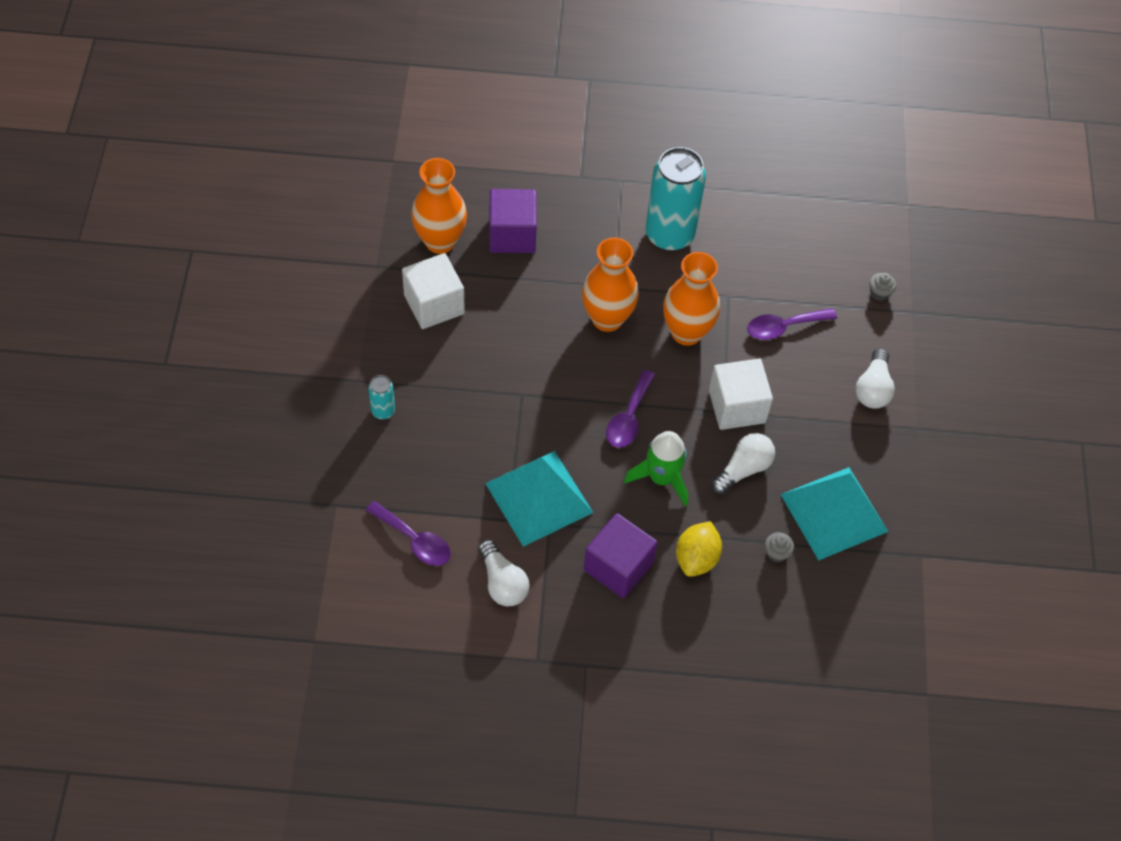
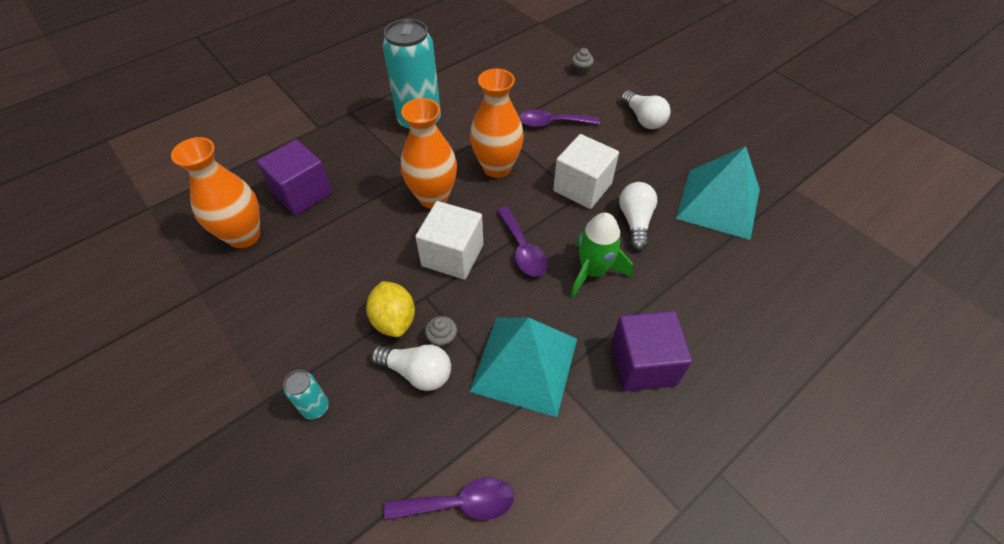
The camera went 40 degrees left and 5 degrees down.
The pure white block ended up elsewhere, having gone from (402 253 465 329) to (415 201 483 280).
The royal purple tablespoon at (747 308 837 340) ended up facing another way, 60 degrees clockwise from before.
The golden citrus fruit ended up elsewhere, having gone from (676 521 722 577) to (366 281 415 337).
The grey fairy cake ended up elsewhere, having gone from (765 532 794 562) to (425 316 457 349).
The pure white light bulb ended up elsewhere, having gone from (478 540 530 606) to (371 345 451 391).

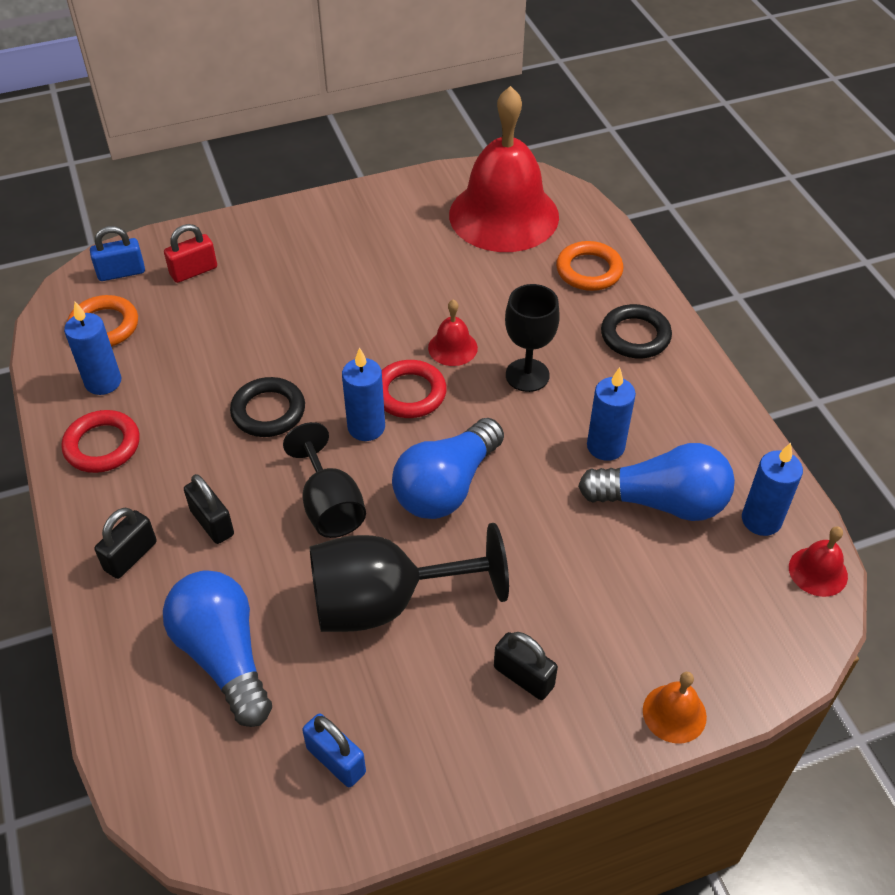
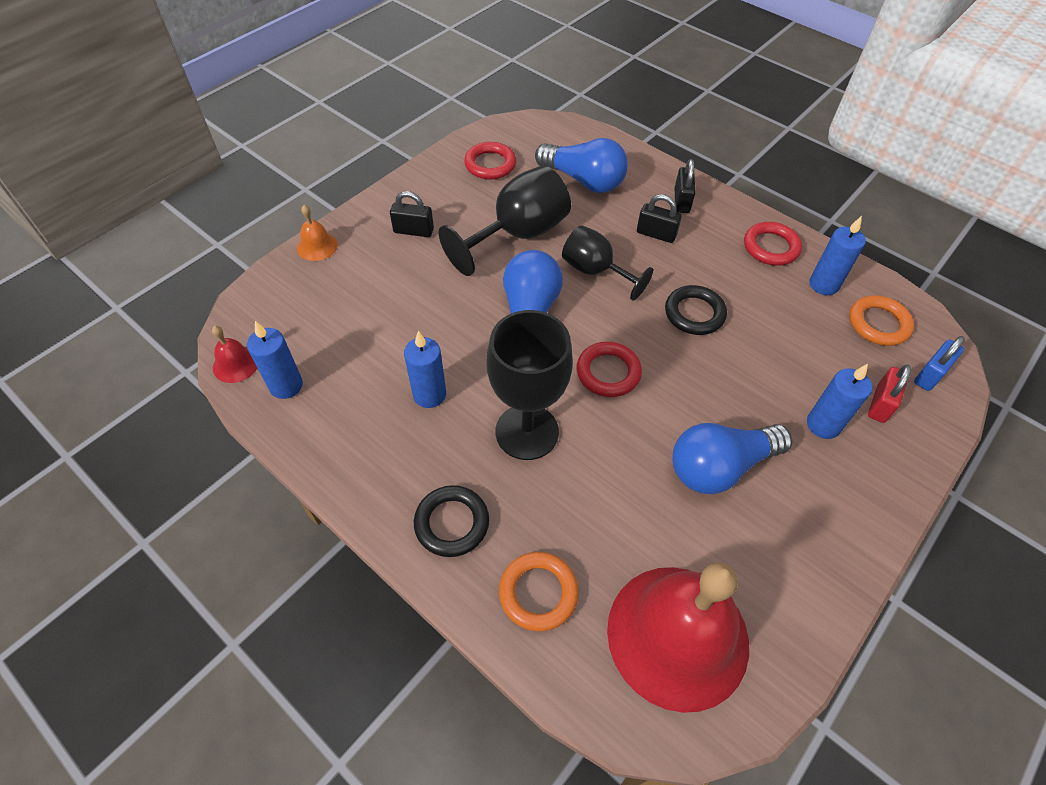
The camera went 150 degrees right and 5 degrees up.
The size of the ebony goblet at (505 284 560 392) changed by a factor of 1.52.
The second view lost the scarlet school bell at (428 300 478 366).
The cobalt candle ended up elsewhere, having gone from (342 347 385 441) to (807 364 872 439).
The cobalt light bulb ended up elsewhere, having gone from (578 443 735 521) to (672 423 793 494).
Where the cobalt small lock stood at (302 713 366 787), the scarlet torus came to stand at (464 142 516 179).

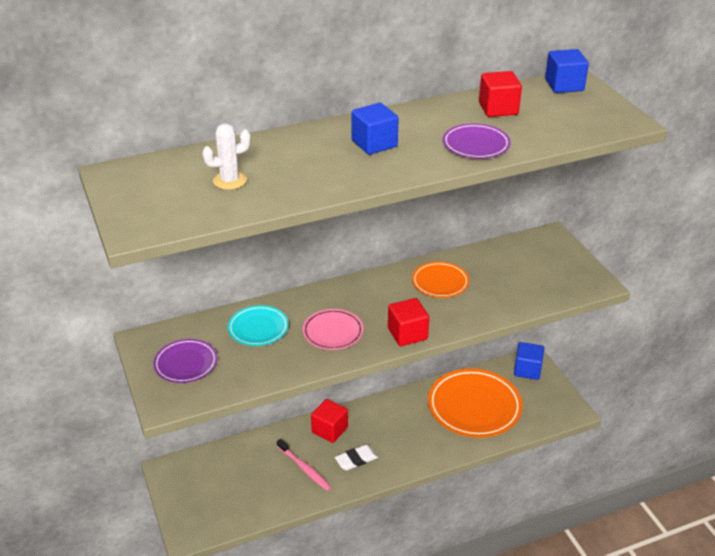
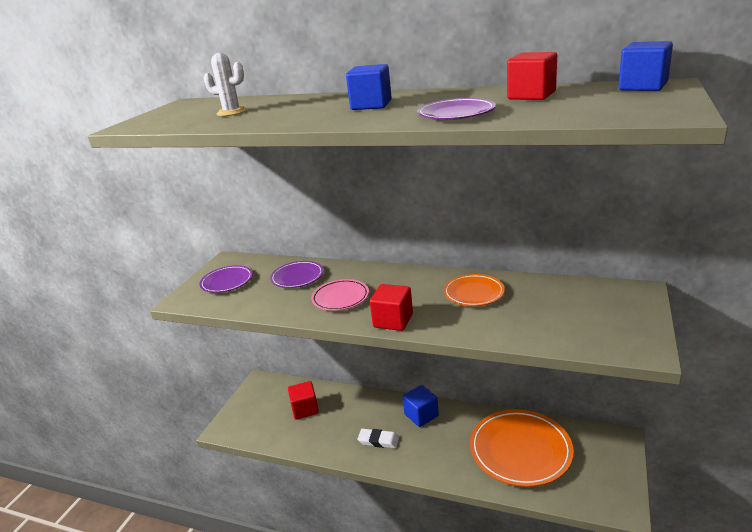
The camera went 45 degrees right and 10 degrees down.
What was the turquoise plate at (228 305 289 346) turned into the royal purple plate at (270 261 324 288).
The cobalt block ended up elsewhere, having gone from (514 342 544 380) to (402 385 439 427).
The scarlet block ended up elsewhere, having gone from (311 399 348 443) to (288 381 319 420).
The second view lost the pink dental brush at (277 439 331 491).

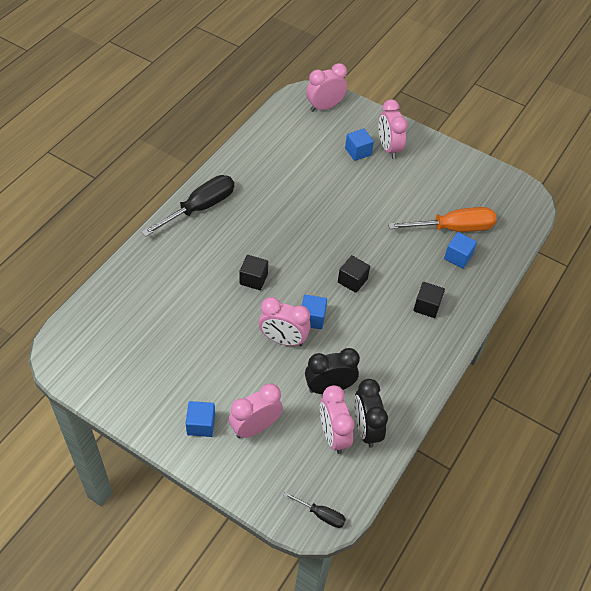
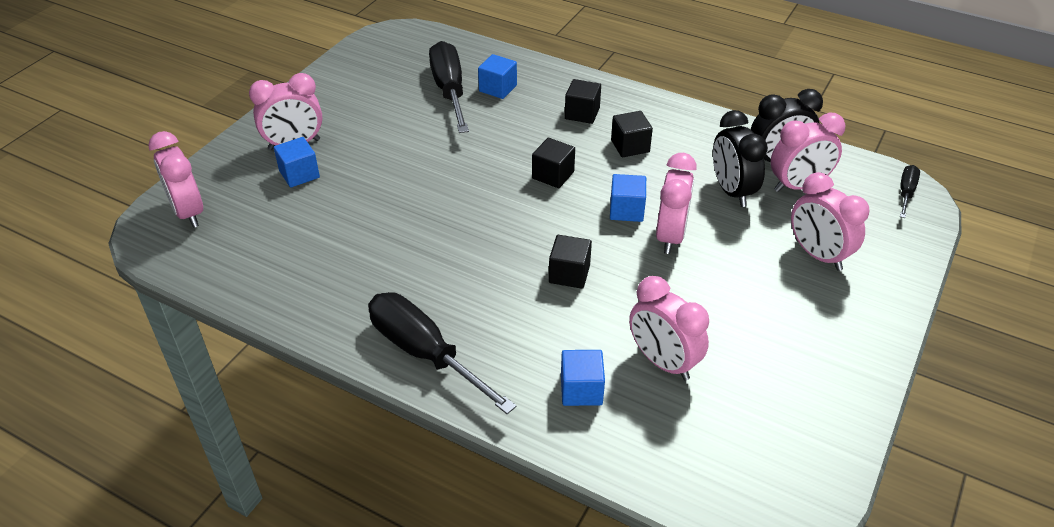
The camera went 90 degrees left and 10 degrees down.
What was the orange-coloured hand screwdriver at (388 207 497 232) turned into the ebony hand screwdriver at (429 41 469 133).
The cobalt block ended up elsewhere, having gone from (186 401 215 437) to (561 350 605 406).
The second view gained the ebony block at (611 111 653 157).
The second view gained the pink alarm clock at (629 276 709 381).

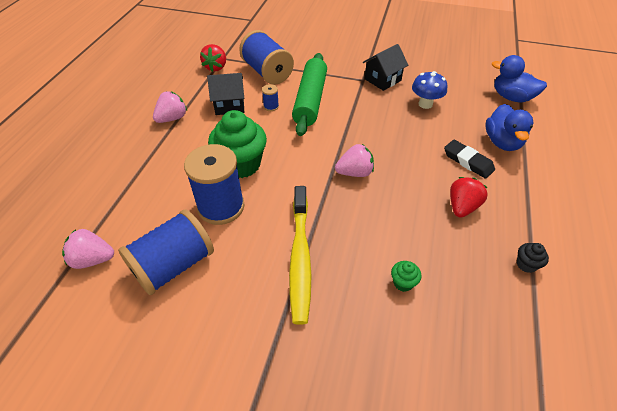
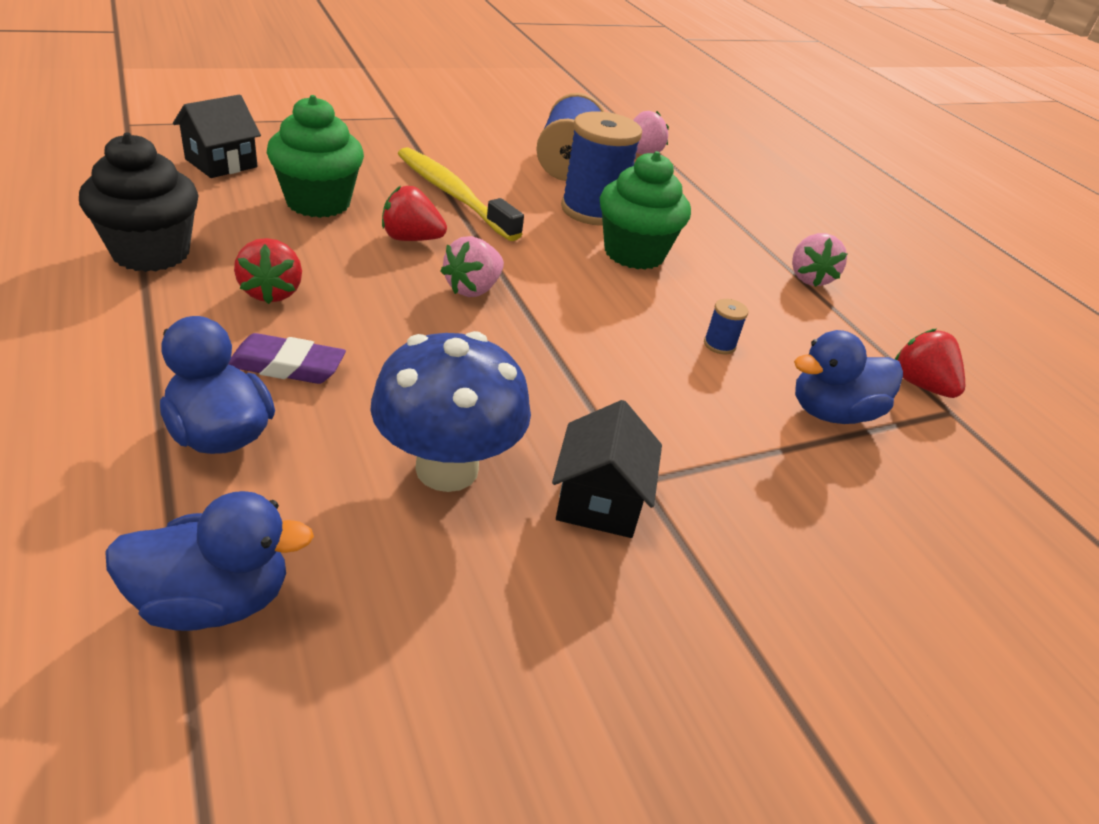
The camera went 135 degrees right and 10 degrees down.
Where the cobalt bobbin stood at (239 30 294 85), the cobalt duck came to stand at (794 330 903 424).
The second view lost the leaf-green rolling pin at (292 53 327 136).
The size of the cobalt toadstool at (412 71 447 109) changed by a factor of 1.61.
The ebony toy house ended up elsewhere, having gone from (207 73 244 115) to (173 95 261 178).
What was the ebony gum eraser at (444 140 495 179) turned into the royal purple gum eraser at (228 333 346 384).
The size of the ebony fairy cake at (517 243 549 273) changed by a factor of 2.36.
The size of the leaf-green fairy cake at (391 261 421 292) changed by a factor of 2.36.
The second view gained the scarlet berry at (382 186 447 241).

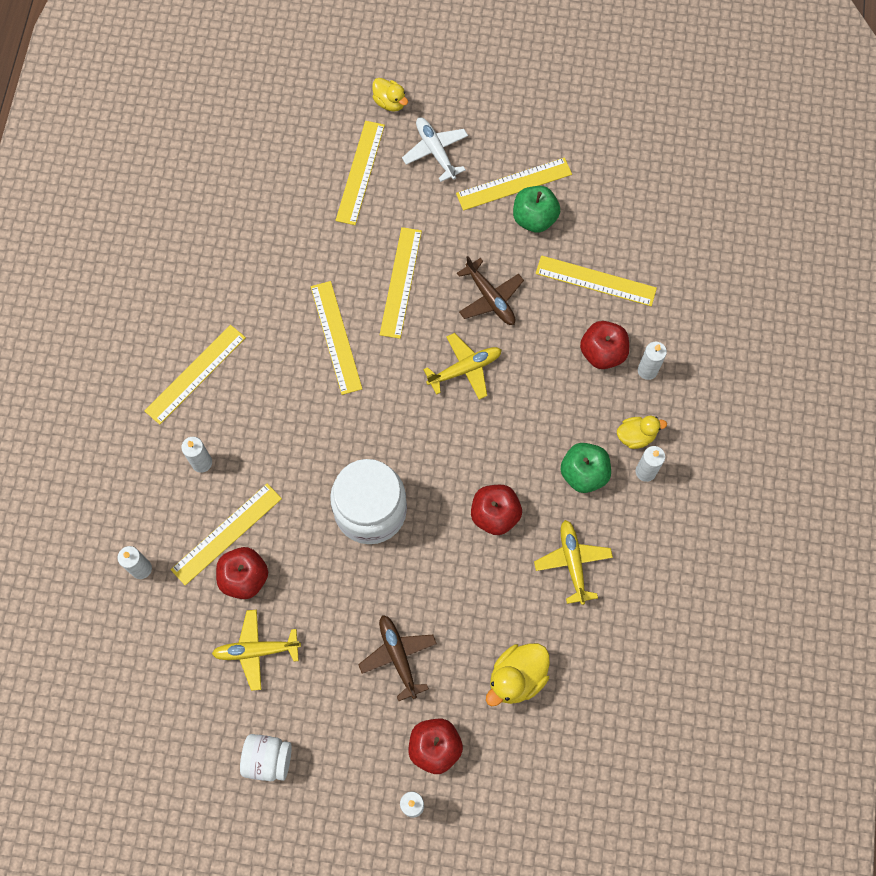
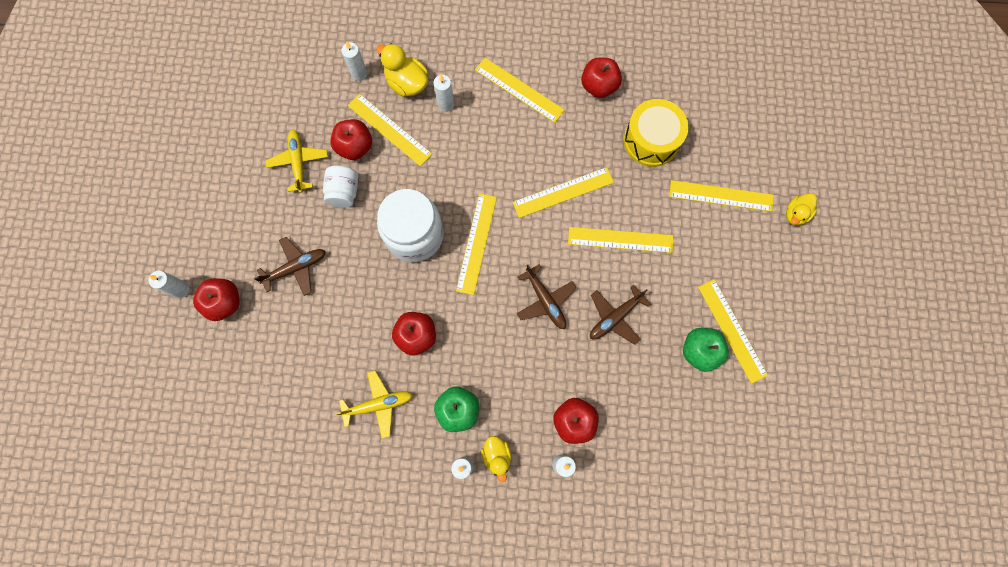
The camera went 85 degrees right and 5 degrees up.
The second view lost the pure white plane at (402 117 468 182).
The golden measuring stick ended up elsewhere, having gone from (536 255 657 306) to (456 193 497 295).
What was the golden plane at (423 333 502 400) turned into the brown plane at (517 264 576 329).
The golden duck ended up elsewhere, having gone from (486 643 550 706) to (376 43 428 97).
The pure white jam jar ended up elsewhere, having gone from (240 734 292 781) to (323 166 358 208).
The second view gained the scarlet toy apple at (581 57 622 98).
The second view gained the golden drum at (624 99 689 167).

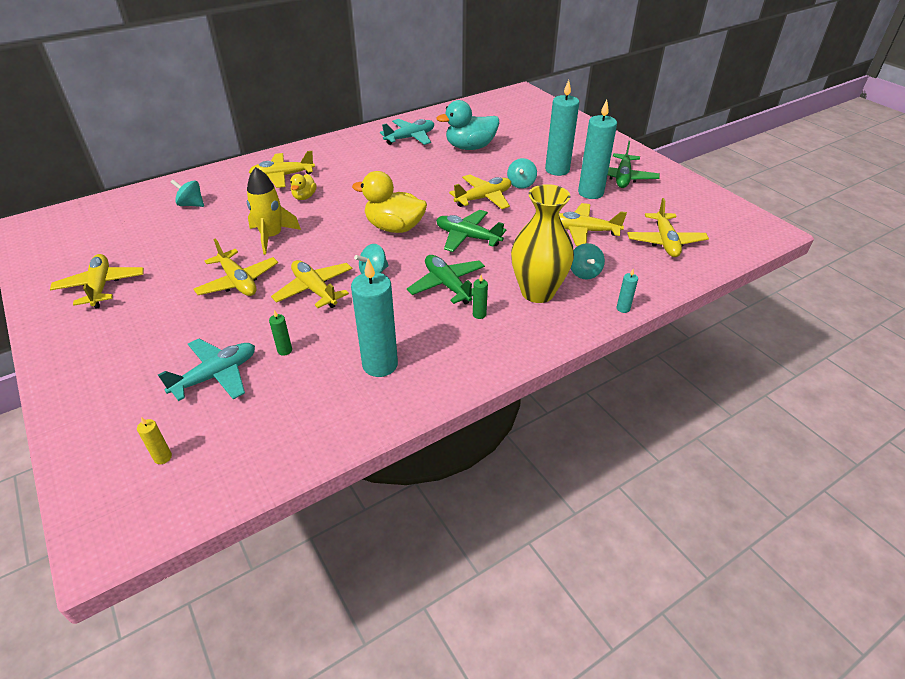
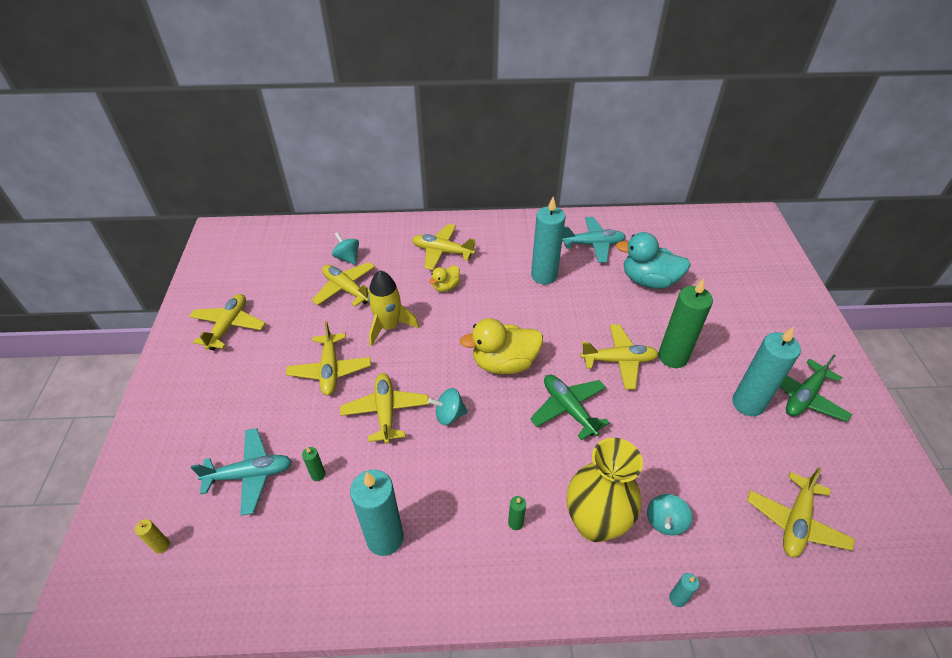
The camera went 30 degrees right and 5 degrees up.
The turquoise candle ended up elsewhere, having gone from (545 80 579 176) to (531 196 565 284).
Where the turquoise toy top stood at (507 158 537 189), the leaf-green candle came to stand at (658 278 713 368).
The golden duck at (352 171 427 233) ended up facing another way, 60 degrees counterclockwise from before.
The golden plane ended up elsewhere, having gone from (559 203 627 246) to (312 262 375 307).
The second view lost the leaf-green plane at (407 255 485 305).

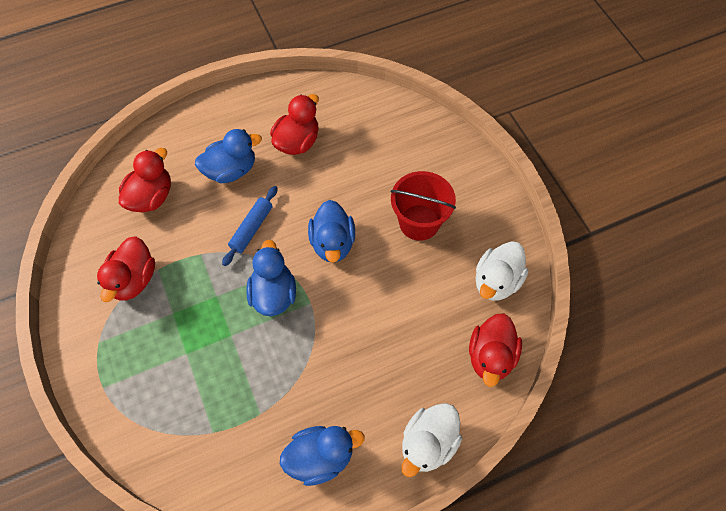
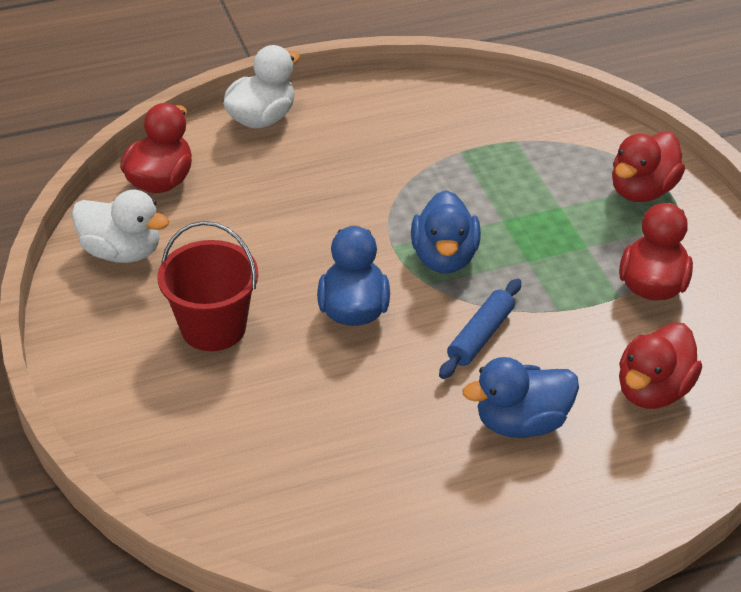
The camera went 175 degrees left and 20 degrees down.
The scarlet duck ended up elsewhere, having gone from (270 94 319 155) to (612 132 685 202).
The pure white duck at (476 241 529 301) ended up facing another way, 75 degrees clockwise from before.
The second view lost the cobalt duck at (280 426 365 486).

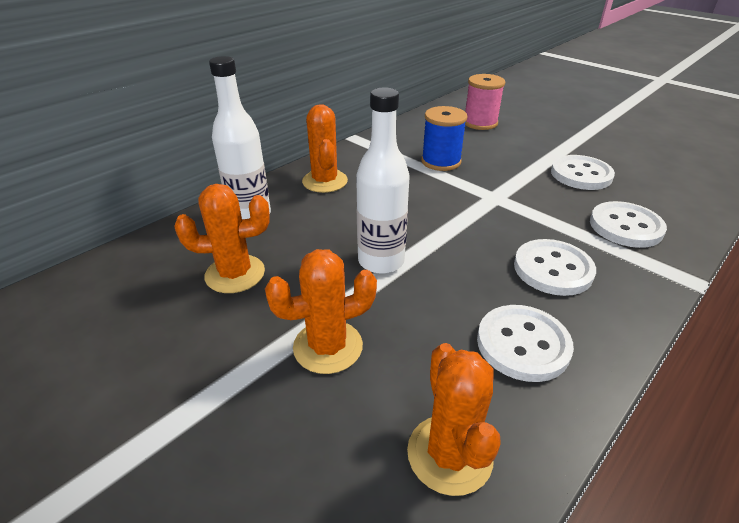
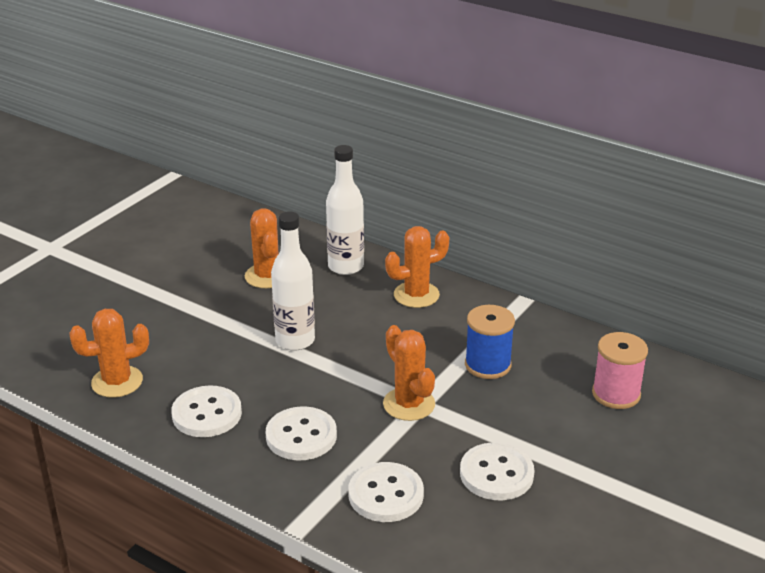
The camera went 80 degrees right and 5 degrees down.
The orange-coloured saguaro cactus ended up elsewhere, having gone from (265 249 377 374) to (383 325 435 421).

